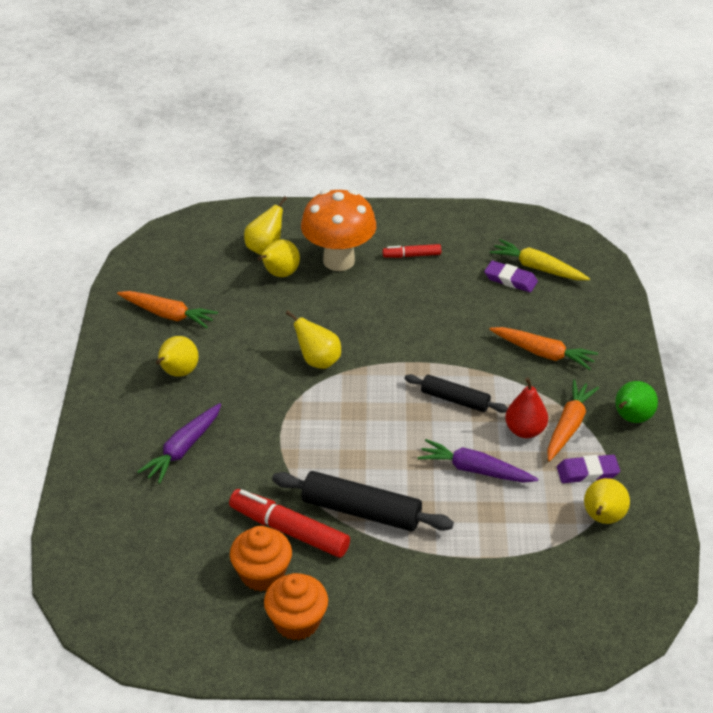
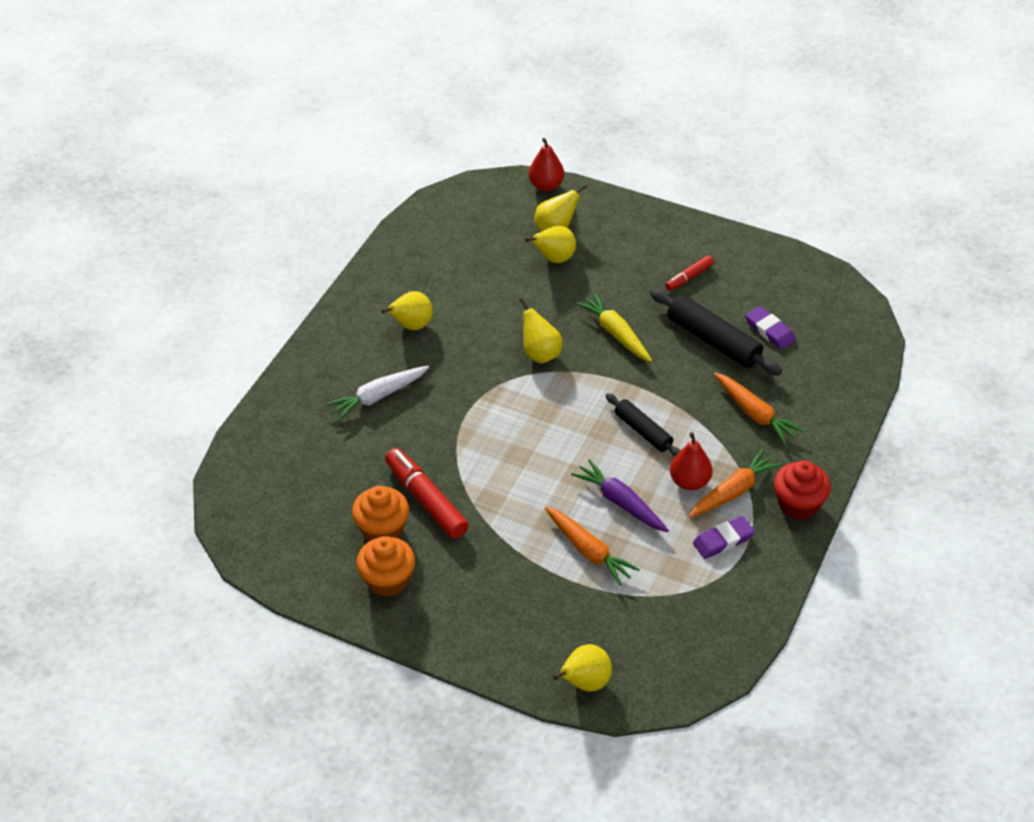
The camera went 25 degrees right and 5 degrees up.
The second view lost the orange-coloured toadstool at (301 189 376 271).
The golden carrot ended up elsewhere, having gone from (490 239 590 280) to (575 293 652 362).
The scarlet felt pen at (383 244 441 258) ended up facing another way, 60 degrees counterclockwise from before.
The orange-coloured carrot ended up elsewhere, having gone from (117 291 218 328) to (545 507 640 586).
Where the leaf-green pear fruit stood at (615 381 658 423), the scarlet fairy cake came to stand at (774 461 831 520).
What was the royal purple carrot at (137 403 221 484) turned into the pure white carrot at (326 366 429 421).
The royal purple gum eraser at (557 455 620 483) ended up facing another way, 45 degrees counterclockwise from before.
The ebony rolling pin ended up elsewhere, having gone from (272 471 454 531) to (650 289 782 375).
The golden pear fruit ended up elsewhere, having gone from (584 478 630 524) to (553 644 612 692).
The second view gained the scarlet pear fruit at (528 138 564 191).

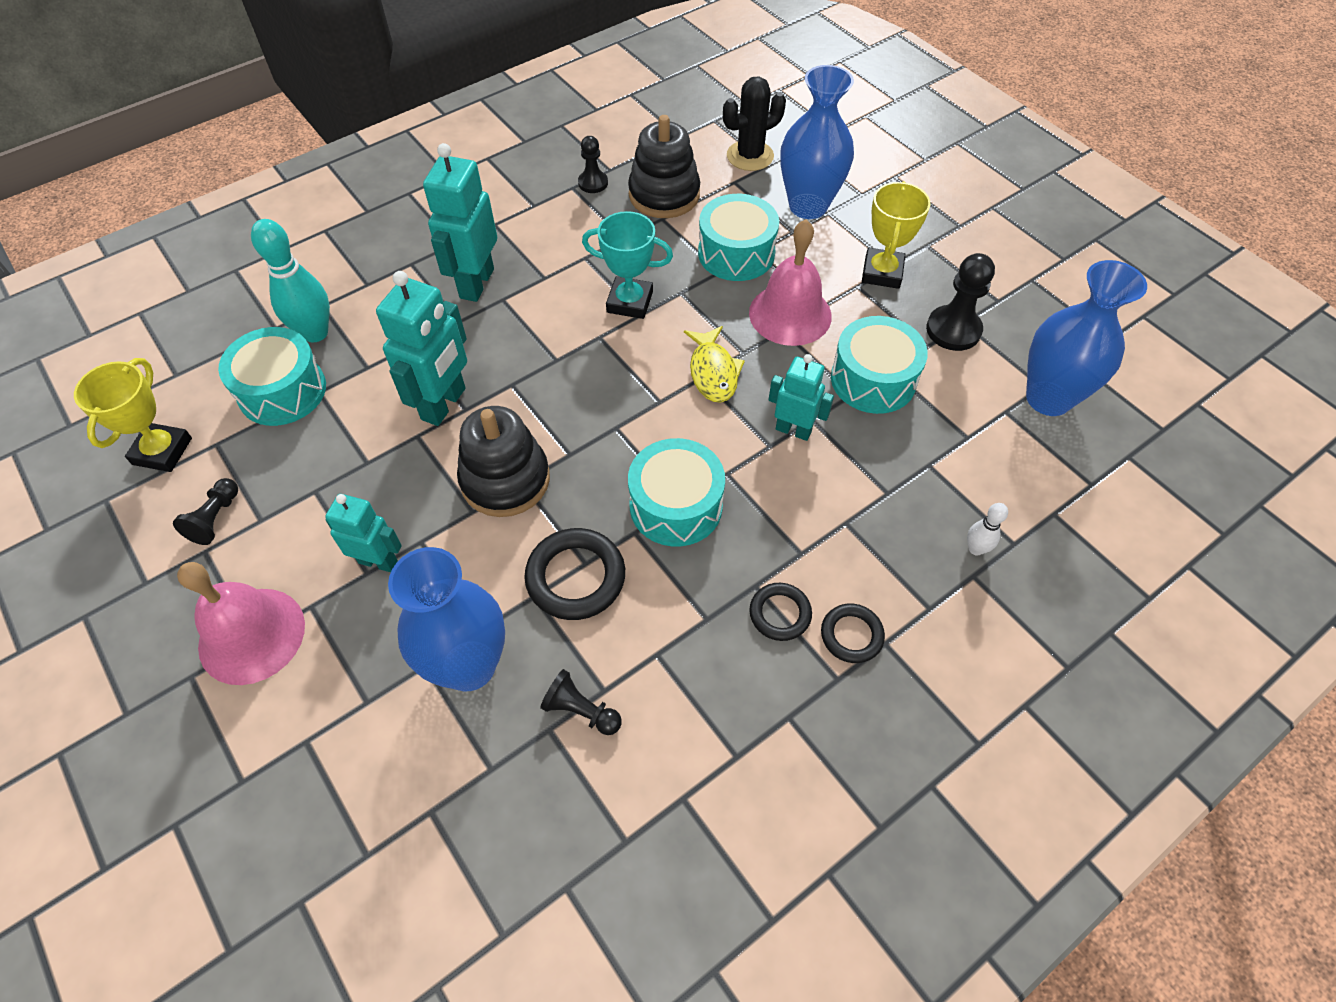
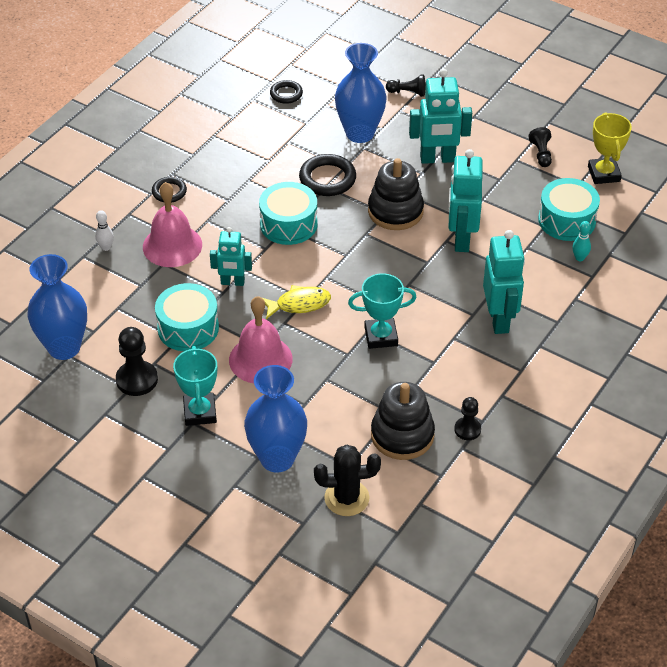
The camera went 160 degrees right and 10 degrees down.
The ebony saguaro cactus at (723 76 786 171) ended up facing another way, 45 degrees clockwise from before.
What was the golden award cup at (862 181 930 289) turned into the turquoise award cup at (173 346 217 426).
The second view lost the turquoise drum at (698 194 779 281).
The size of the turquoise tenpin at (251 219 330 342) changed by a factor of 0.50.
The golden toy fish at (684 326 745 403) ended up facing another way, 105 degrees clockwise from before.
The size of the turquoise robot figure at (325 494 402 572) changed by a factor of 1.59.
The pink school bell ended up elsewhere, having gone from (177 562 305 685) to (143 182 202 267).
The ebony torus ended up elsewhere, having gone from (749 583 812 641) to (270 80 303 104).
The ebony game pawn ended up elsewhere, having gone from (540 669 622 735) to (386 75 425 97).

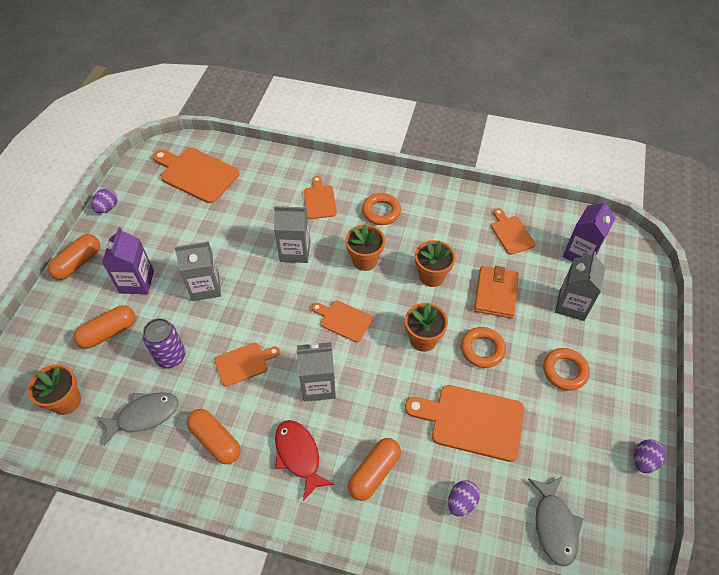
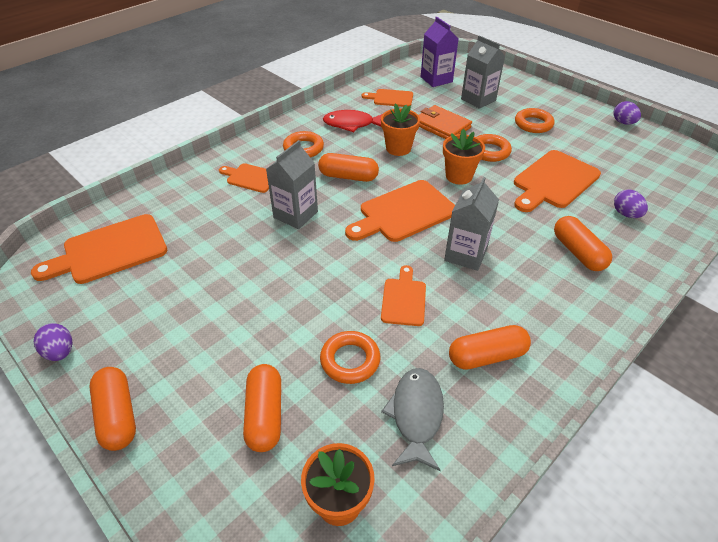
The camera went 60 degrees left and 10 degrees down.
Where the orange-coloured flower pot stood at (345 224 385 271), the orange-coloured pill shape came to stand at (318 153 379 182).
The second view lost the royal purple milk carton at (102 227 154 294).
The second view lost the grey milk carton at (174 241 221 301).
The size of the orange-coloured chopping board at (312 301 373 342) changed by a factor of 1.73.
Where the royal purple can stood at (143 318 185 368), the orange-coloured torus came to stand at (320 331 380 384).
The scarlet toy fish ended up elsewhere, having gone from (275 420 335 501) to (323 110 382 132).
The second view lost the grey toy fish at (528 476 583 567).

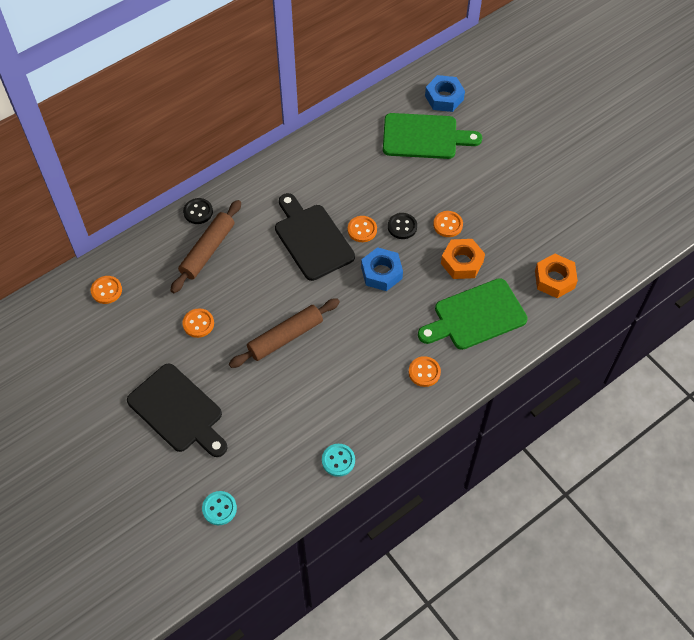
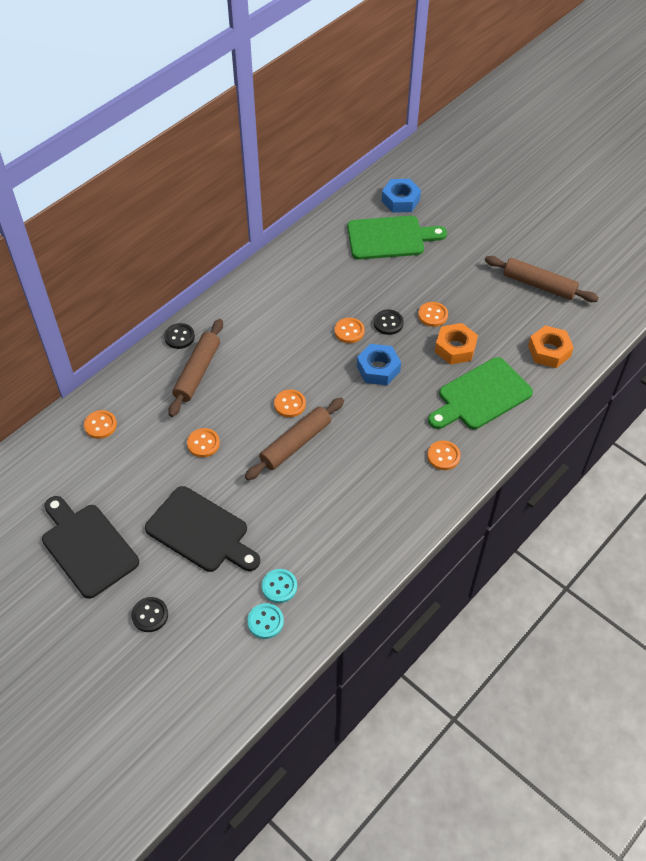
The camera went 10 degrees left and 5 degrees down.
The ebony chopping board ended up elsewhere, having gone from (275 193 355 281) to (42 496 139 599).
The turquoise shirt button ended up elsewhere, having gone from (322 444 355 477) to (262 569 297 603).
The second view gained the brown rolling pin at (485 256 599 302).
The second view gained the orange-coloured shirt button at (274 389 306 417).
The second view gained the ebony shirt button at (131 597 168 632).

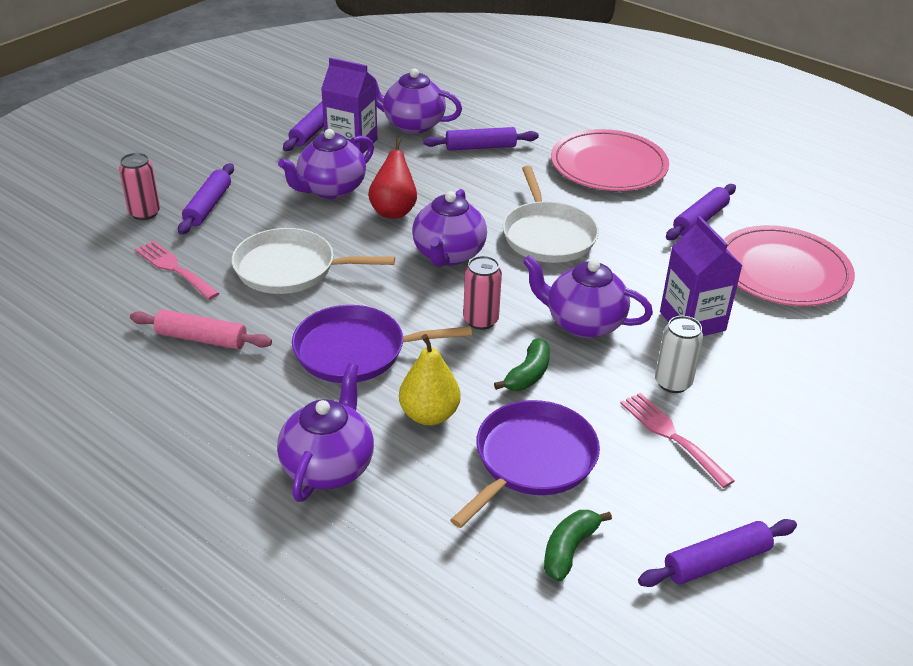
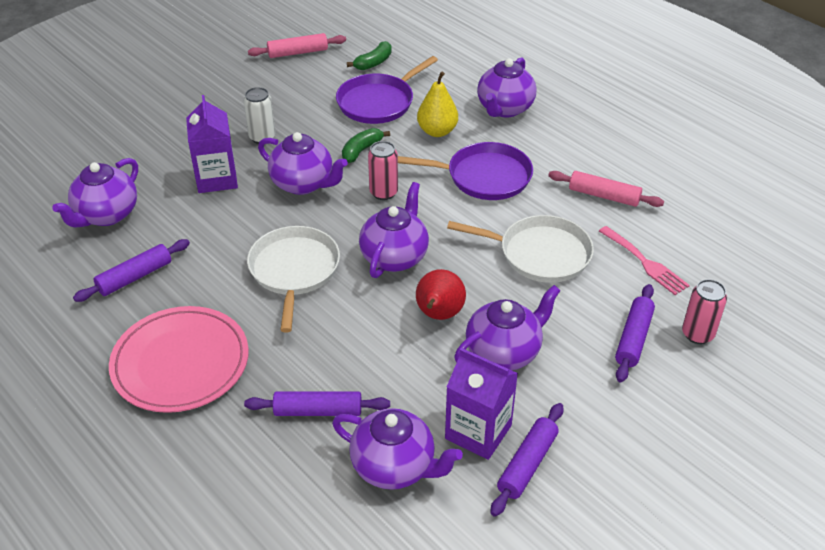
The camera went 170 degrees left and 5 degrees up.
Where the pink plate stood at (724 225 855 306), the royal purple china teapot came to stand at (52 158 138 228).
The second view lost the pink fork at (620 393 735 488).
What was the royal purple rolling pin at (638 519 797 587) turned into the pink rolling pin at (248 33 346 58).

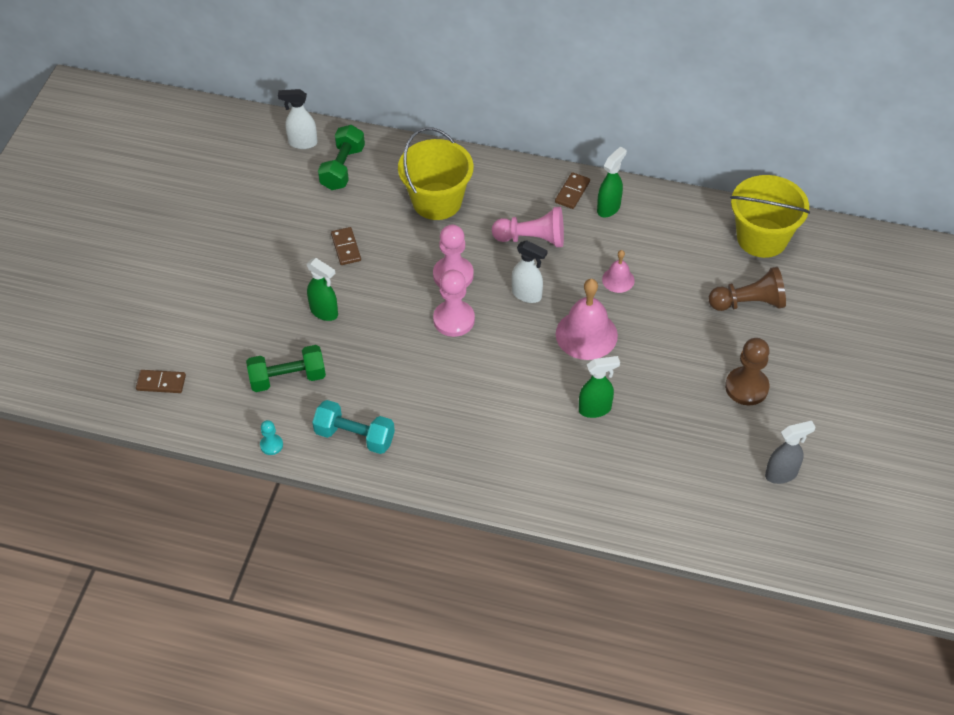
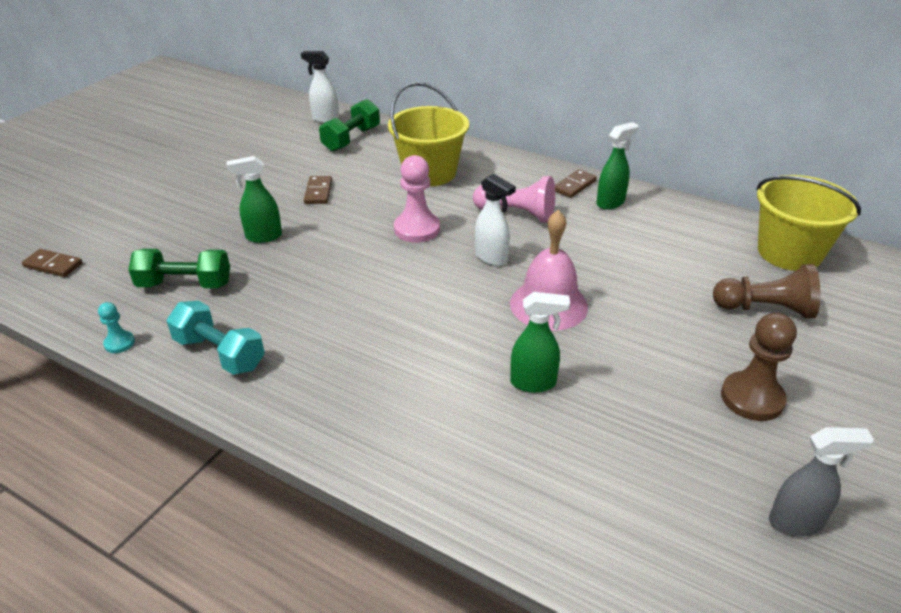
The camera went 15 degrees right and 15 degrees down.
The second view lost the pink school bell at (602 250 635 293).
The leaf-green sprayer at (307 258 338 321) ended up facing another way, 120 degrees clockwise from before.
The second view lost the pink game pawn at (433 270 475 337).

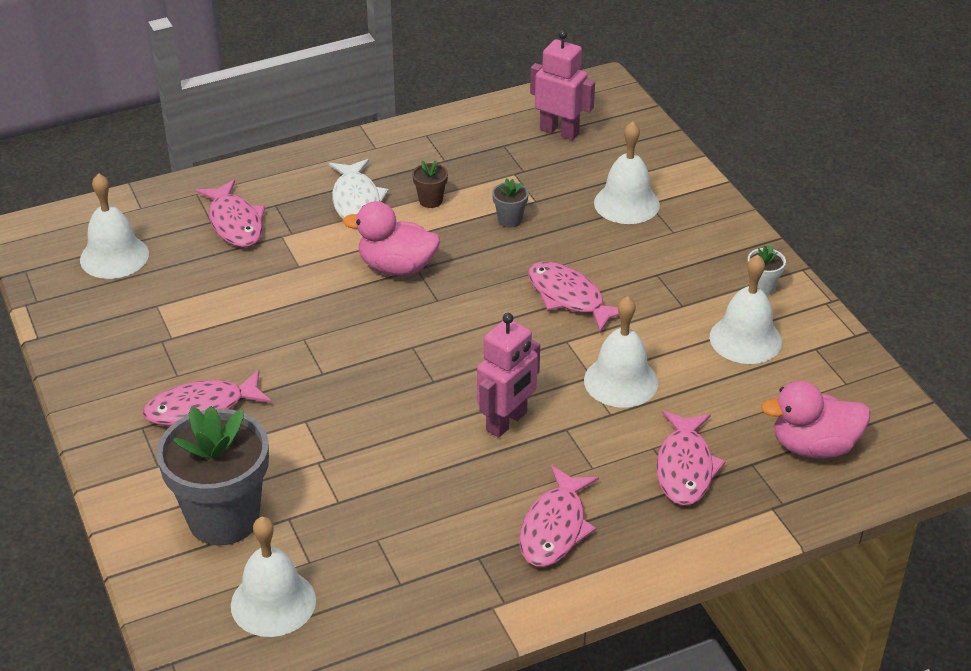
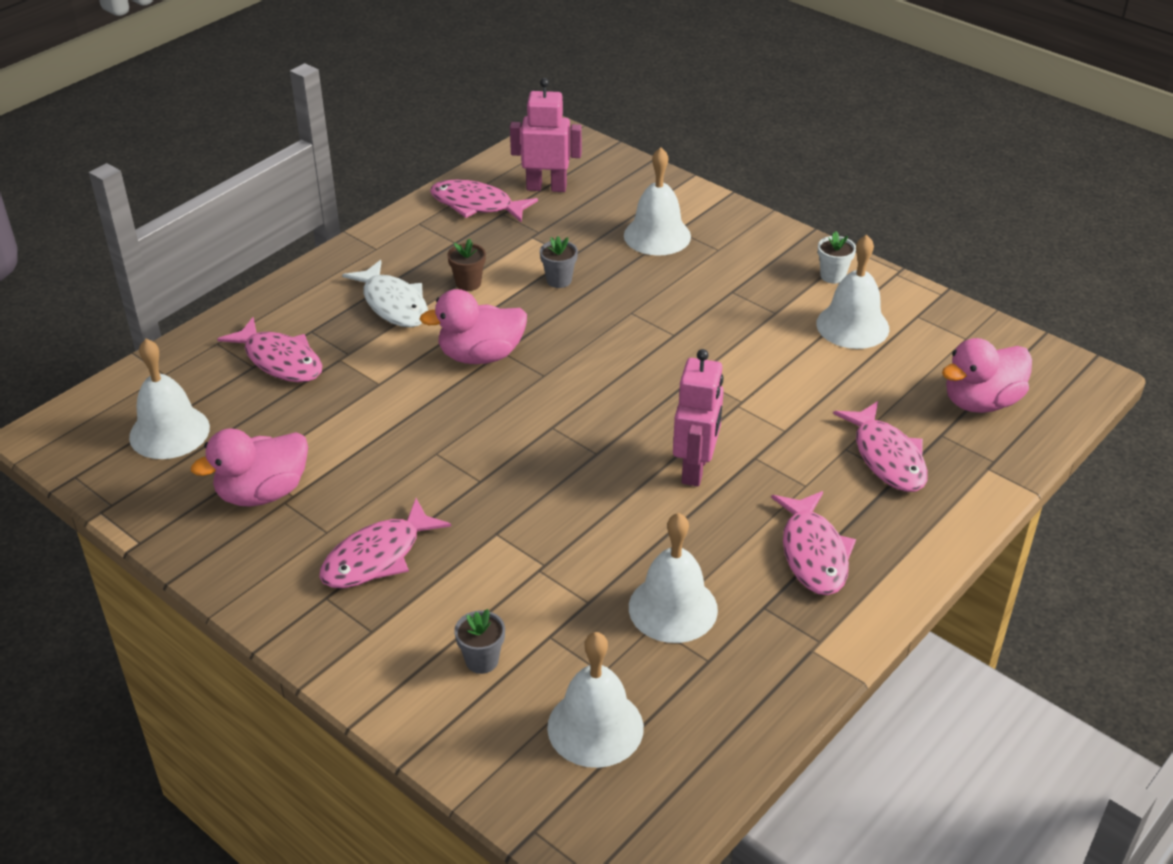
The camera went 25 degrees left and 0 degrees up.
The pink toy fish ended up elsewhere, having gone from (528 262 619 332) to (430 179 538 223).
The pure white school bell ended up elsewhere, having gone from (584 296 658 407) to (629 513 718 643).
The size of the grey flower pot at (156 406 269 546) changed by a factor of 0.41.
The second view gained the pink duck at (191 428 308 507).

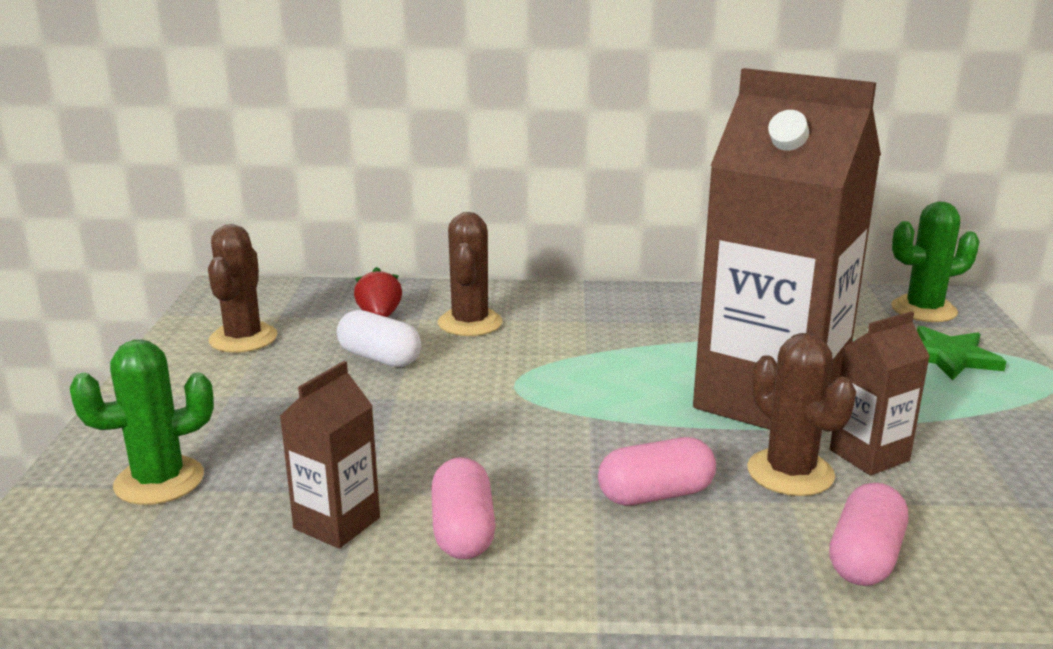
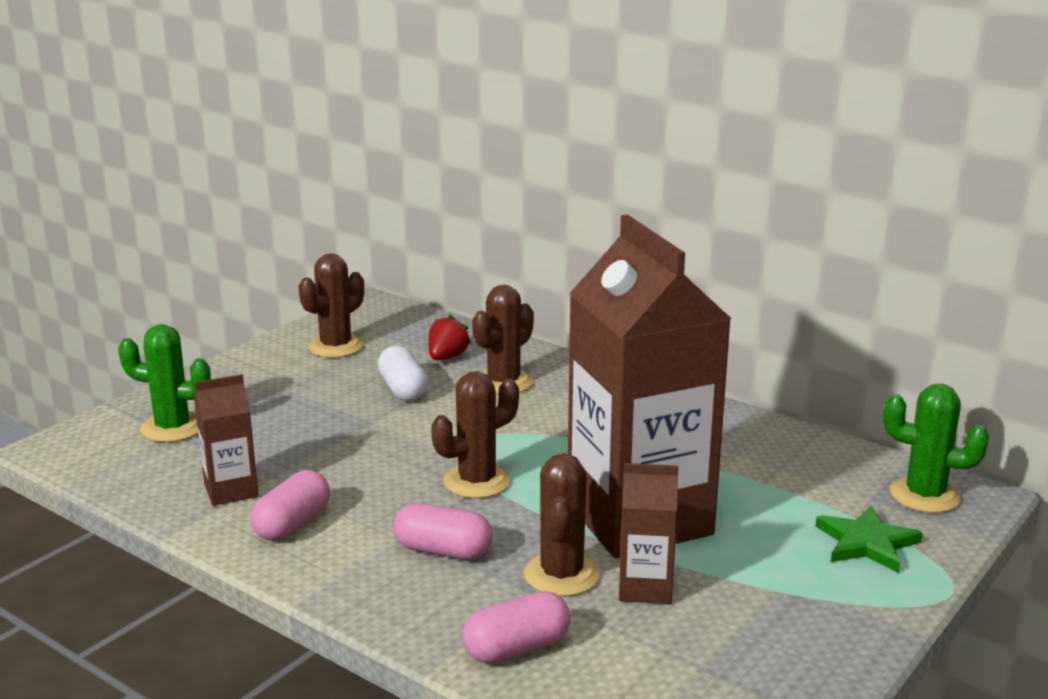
The camera went 35 degrees right and 0 degrees up.
The second view gained the brown saguaro cactus at (431 371 519 498).

